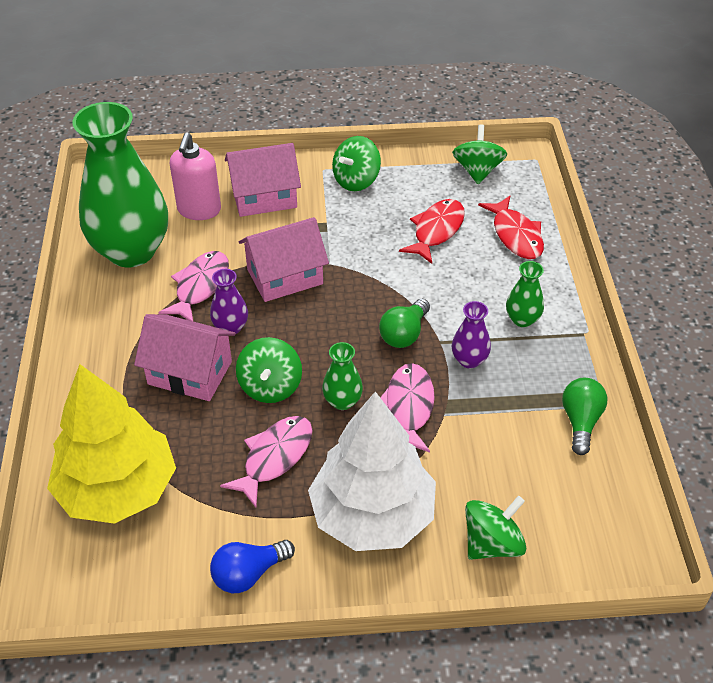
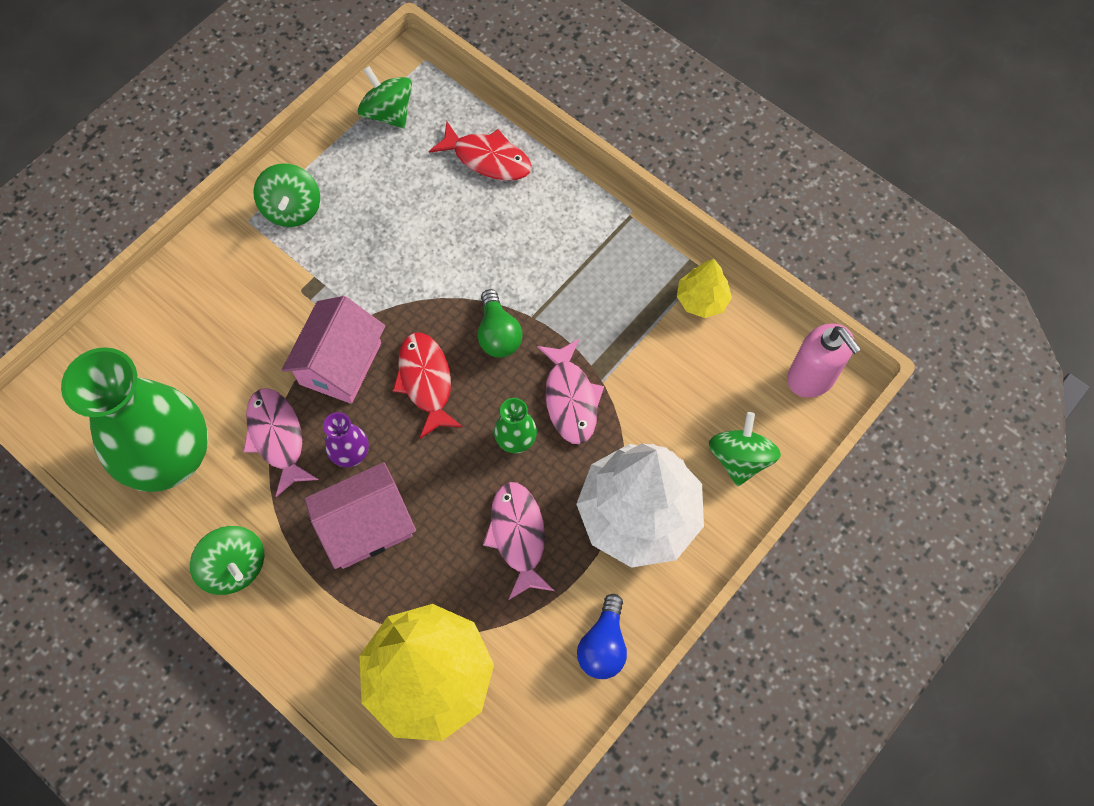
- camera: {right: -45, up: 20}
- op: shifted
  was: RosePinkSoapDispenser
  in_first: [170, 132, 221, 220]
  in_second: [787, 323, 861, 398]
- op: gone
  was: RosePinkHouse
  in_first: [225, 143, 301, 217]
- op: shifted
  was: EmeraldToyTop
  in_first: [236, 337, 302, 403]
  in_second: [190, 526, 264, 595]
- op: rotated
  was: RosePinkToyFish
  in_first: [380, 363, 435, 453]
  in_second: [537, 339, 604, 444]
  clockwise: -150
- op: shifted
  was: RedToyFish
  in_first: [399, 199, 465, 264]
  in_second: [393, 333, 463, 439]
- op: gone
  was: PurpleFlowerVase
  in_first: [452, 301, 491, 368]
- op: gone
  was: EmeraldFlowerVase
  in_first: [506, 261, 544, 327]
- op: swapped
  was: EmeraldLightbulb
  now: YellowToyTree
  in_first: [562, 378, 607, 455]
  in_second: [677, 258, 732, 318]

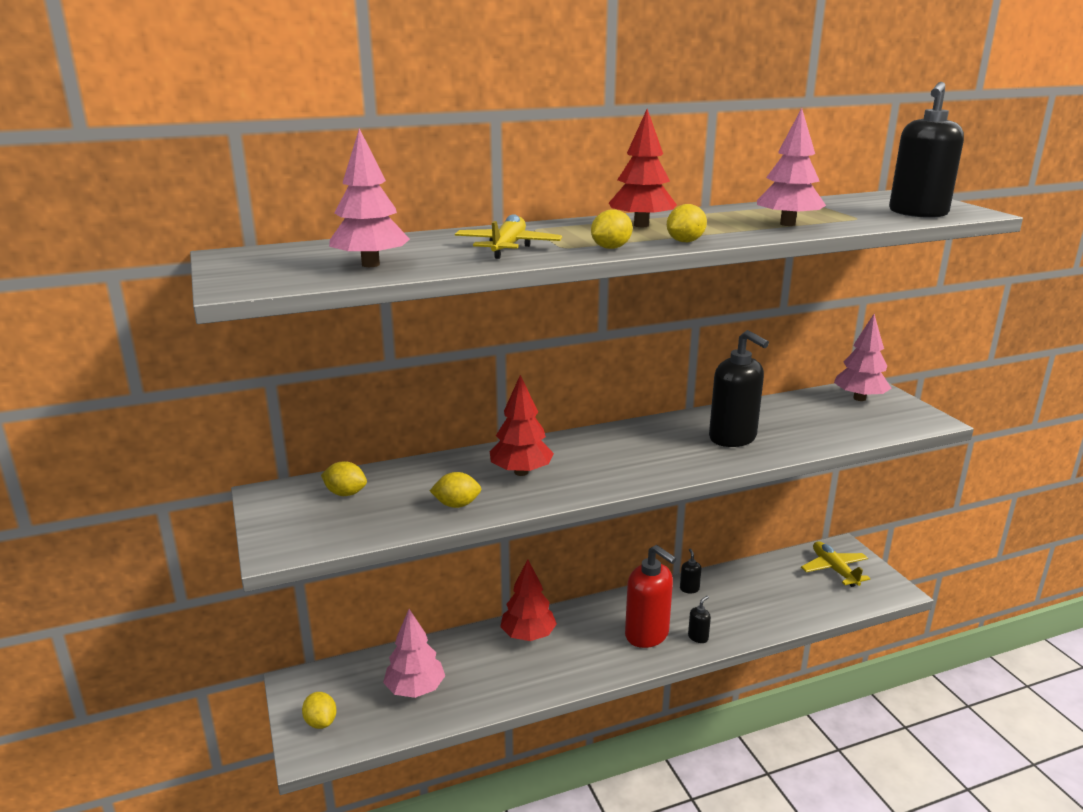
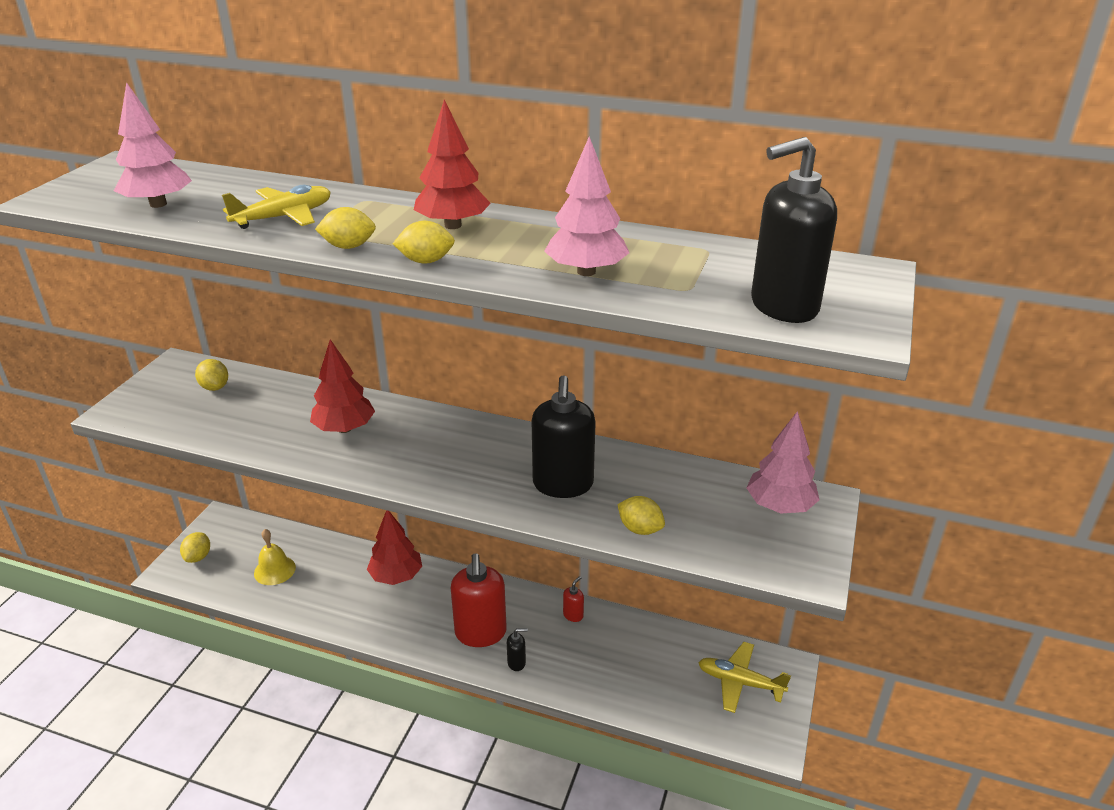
- camera: {right: 40, up: 10}
- op: swapped
  was: RosePinkToyTree
  now: YellowBell
  in_first: [383, 609, 445, 698]
  in_second: [254, 529, 296, 585]
- op: shifted
  was: YellowLemon
  in_first: [430, 472, 481, 508]
  in_second: [617, 496, 665, 535]
- op: repainted
  was: EbonySoapDispenser
  now: RedSoapDispenser
  in_first: [680, 548, 701, 593]
  in_second: [563, 576, 584, 622]
- op: rotated
  was: YellowToyPlane
  in_first: [801, 541, 870, 587]
  in_second: [698, 642, 791, 713]
  clockwise: -90

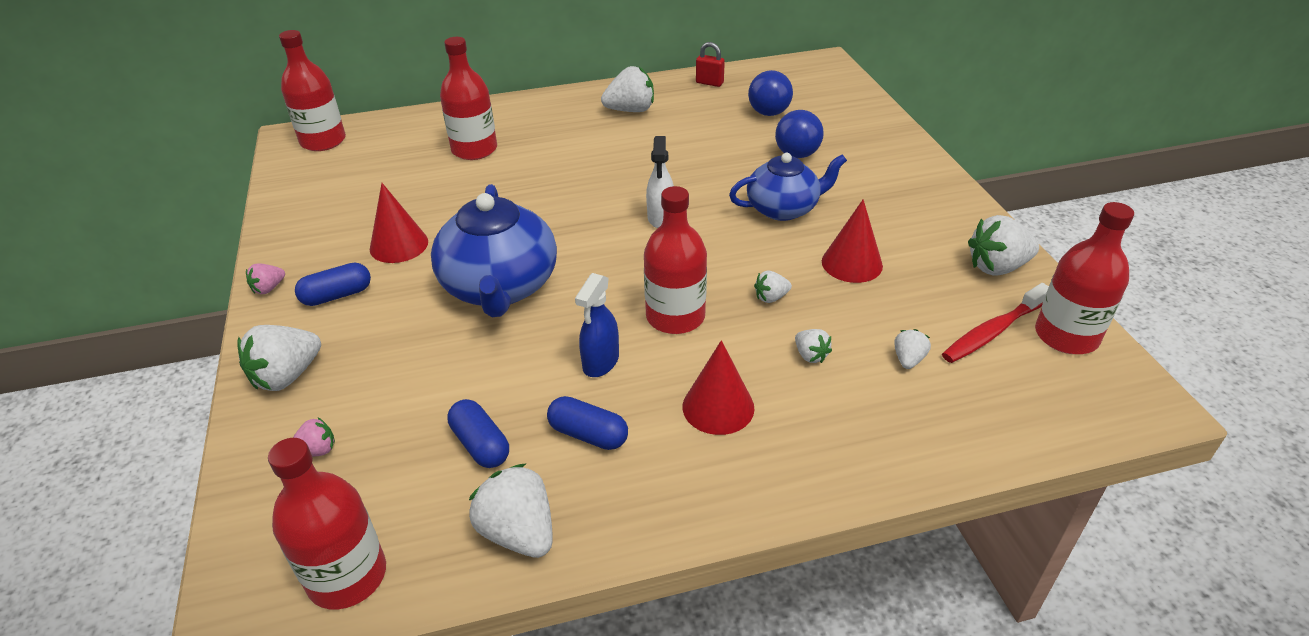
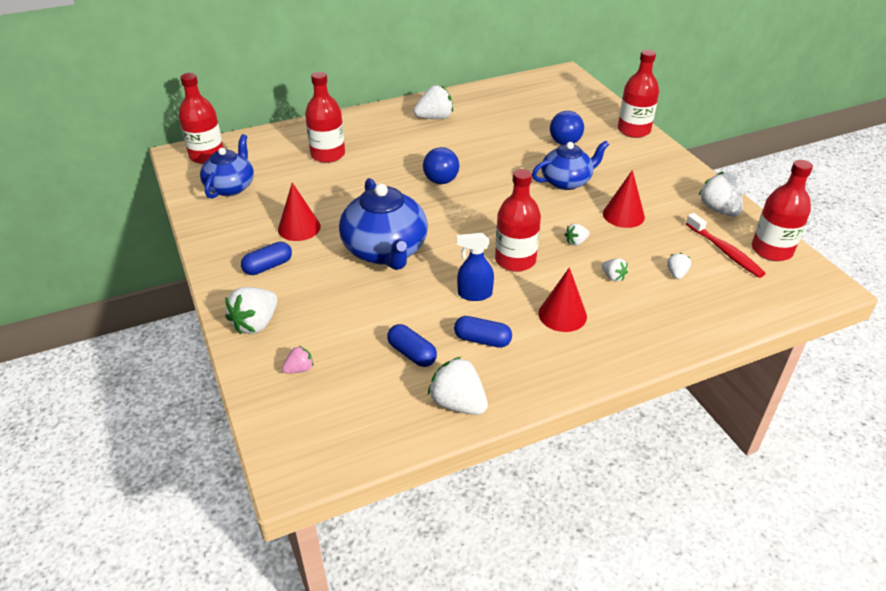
- camera: {right: -10, up: 0}
- op: gone
  was: RosePinkStrawberry
  in_first: [246, 263, 285, 294]
- op: shifted
  was: RedDrinkBottle
  in_first: [268, 438, 386, 609]
  in_second: [618, 50, 659, 138]
- op: rotated
  was: BlueSprayCleaner
  in_first: [575, 273, 619, 377]
  in_second: [457, 233, 494, 301]
  clockwise: 75
- op: gone
  was: WhiteSprayCleaner
  in_first: [646, 136, 674, 228]
- op: gone
  was: RedPadlock
  in_first: [696, 42, 725, 87]
- op: shifted
  was: BlueBall
  in_first: [748, 70, 793, 116]
  in_second: [423, 147, 459, 184]
- op: rotated
  was: RedToothBrush
  in_first: [942, 283, 1049, 363]
  in_second: [686, 213, 766, 278]
  clockwise: -75
- op: rotated
  was: WhiteStrawberry
  in_first: [968, 215, 1039, 276]
  in_second: [699, 172, 743, 217]
  clockwise: 90
- op: new
  now: BlueTeapot
  in_second: [200, 134, 254, 199]

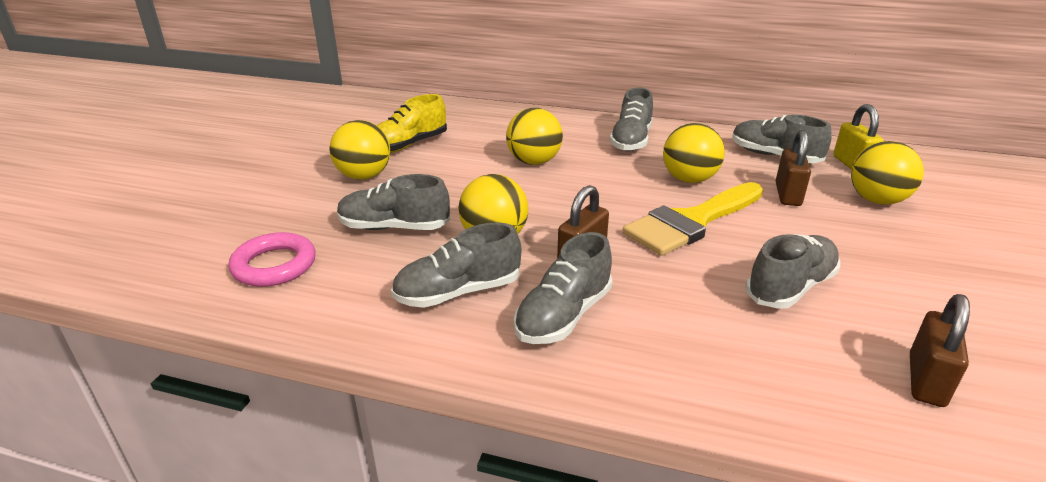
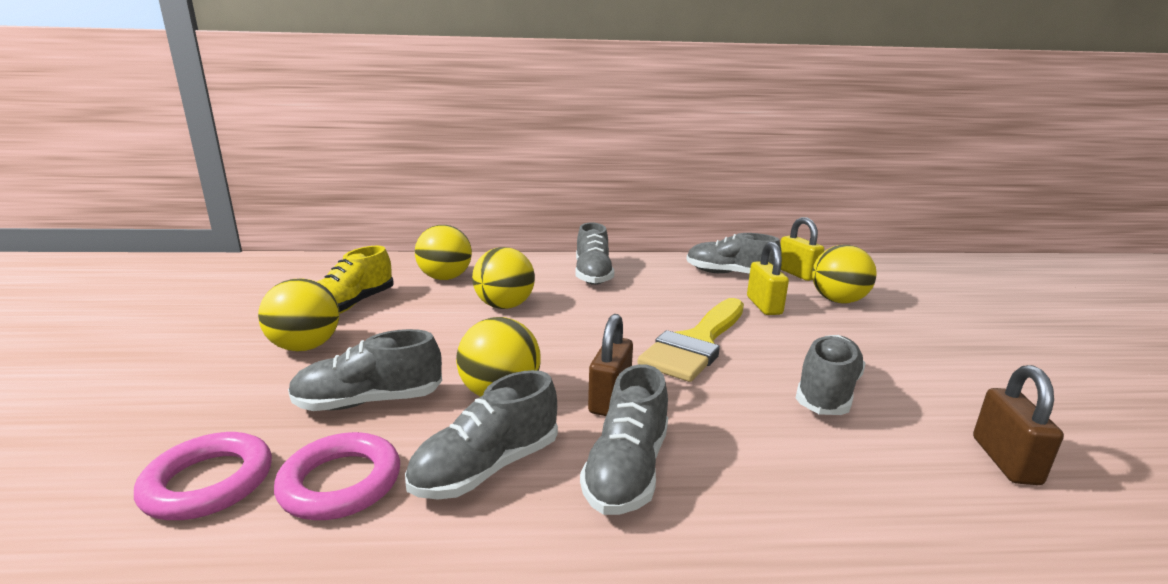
- camera: {right: -20, up: -10}
- op: shifted
  was: YellowBall
  in_first: [663, 123, 725, 183]
  in_second: [415, 225, 472, 280]
- op: repainted
  was: BrownPadlock
  now: YellowPadlock
  in_first: [776, 130, 811, 206]
  in_second: [747, 242, 789, 315]
- op: new
  now: RosePinkHoop
  in_second: [274, 432, 400, 520]

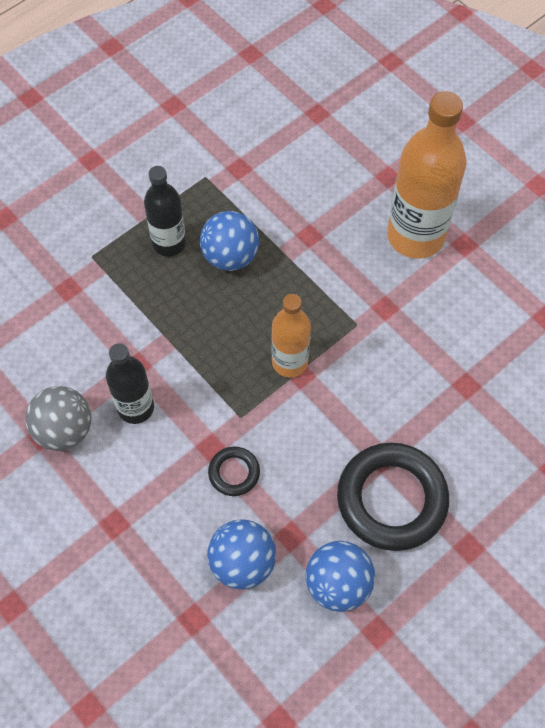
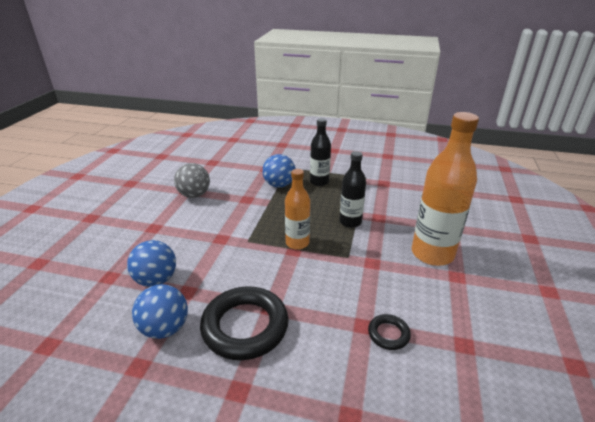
- camera: {right: 55, up: -30}
- op: shifted
  was: EbonyDrinkBottle
  in_first: [106, 343, 154, 424]
  in_second: [340, 151, 366, 228]
- op: shifted
  was: BlueBall
  in_first: [200, 211, 259, 271]
  in_second: [262, 154, 296, 188]
- op: shifted
  was: EbonyHoop
  in_first: [208, 447, 260, 496]
  in_second: [368, 314, 411, 350]

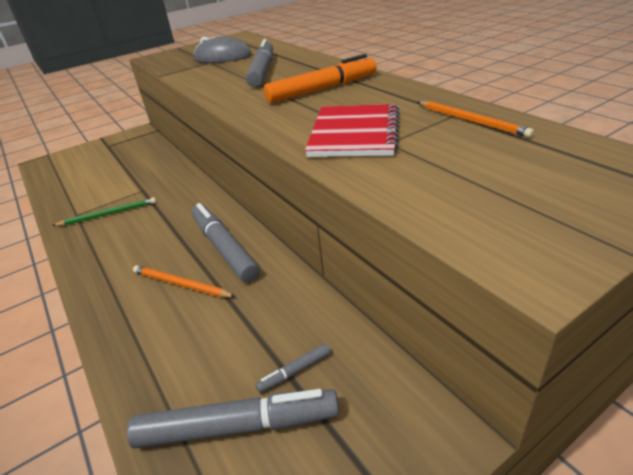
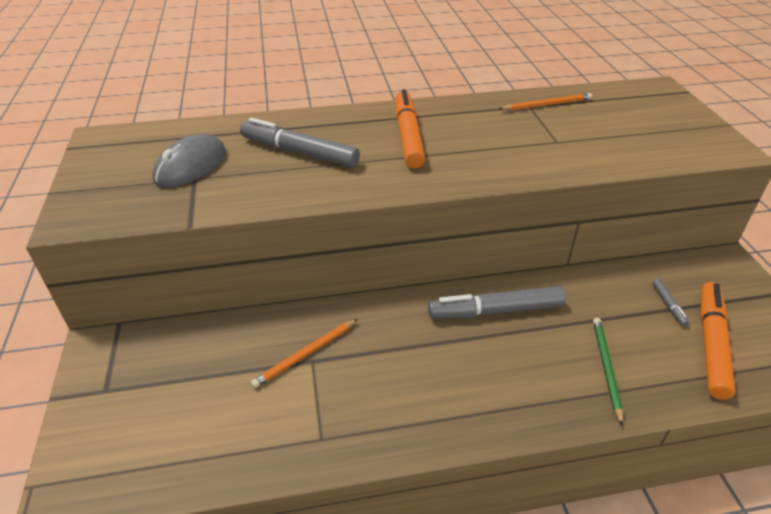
- camera: {right: -70, up: 5}
- op: shifted
  was: EmeraldWoodenPencil
  in_first: [52, 197, 156, 226]
  in_second: [593, 318, 623, 426]
- op: repainted
  was: GrayFeltPen
  now: OrangeFeltPen
  in_first: [127, 389, 339, 449]
  in_second: [700, 282, 736, 400]
- op: shifted
  was: OrangeWoodenPencil
  in_first: [133, 265, 236, 298]
  in_second: [251, 319, 358, 388]
- op: gone
  was: RedExerciseBook
  in_first: [305, 104, 399, 157]

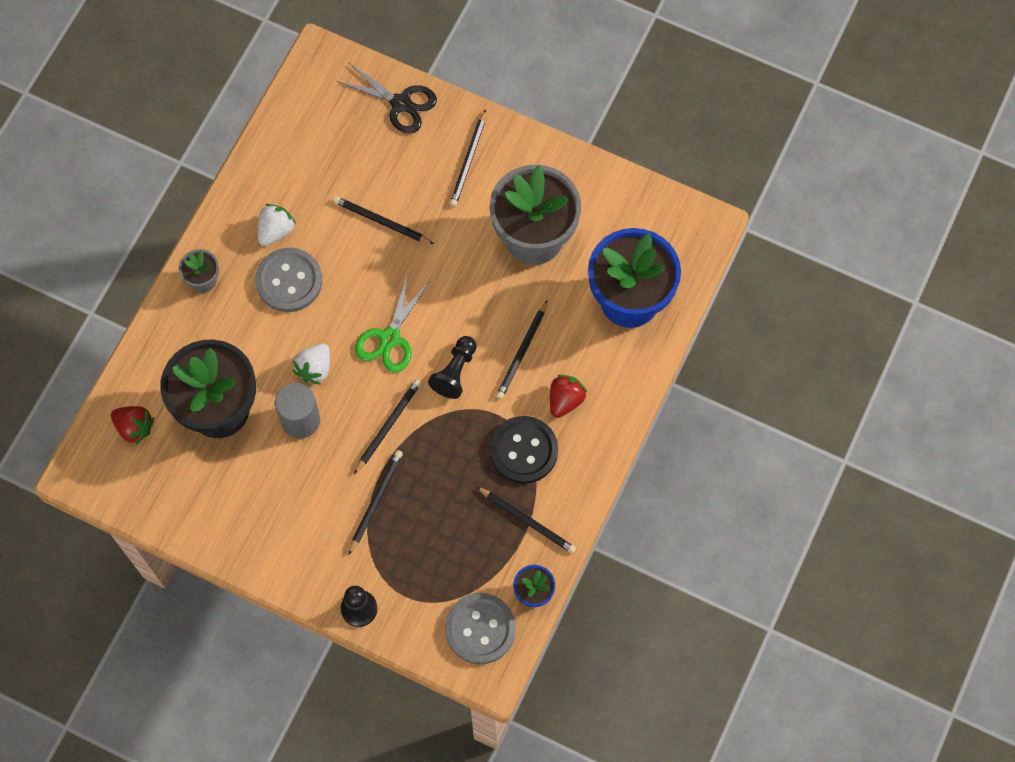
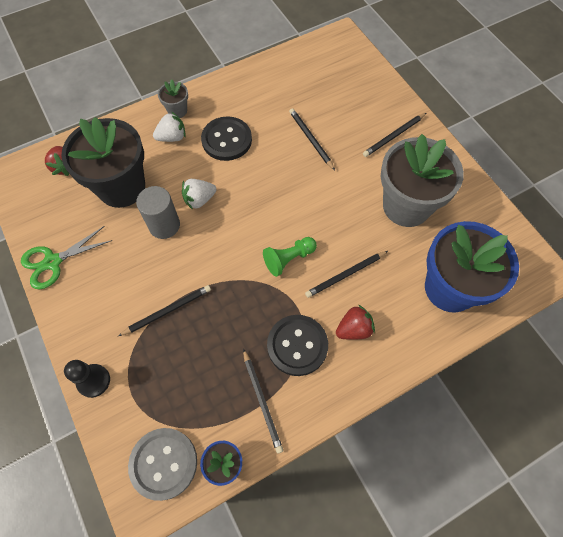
- camera: {right: 35, up: -5}
- op: repainted
  was: GrayButton
  now: EbonyButton
  in_first: [255, 248, 322, 312]
  in_second: [201, 116, 252, 161]
- op: shifted
  was: WhiteStrawberry
  in_first: [258, 204, 296, 246]
  in_second: [153, 111, 186, 142]
- op: gone
  was: EbonyShears
  in_first: [336, 63, 437, 134]
- op: gone
  was: EbonyWoodenPencil
  in_first: [354, 379, 421, 474]
- op: shifted
  was: EmeraldShears
  in_first: [355, 274, 430, 372]
  in_second: [21, 226, 112, 289]
- op: repainted
  was: EbonyChessPawn
  now: EmeraldChessPawn
  in_first: [428, 336, 476, 399]
  in_second: [263, 237, 317, 277]

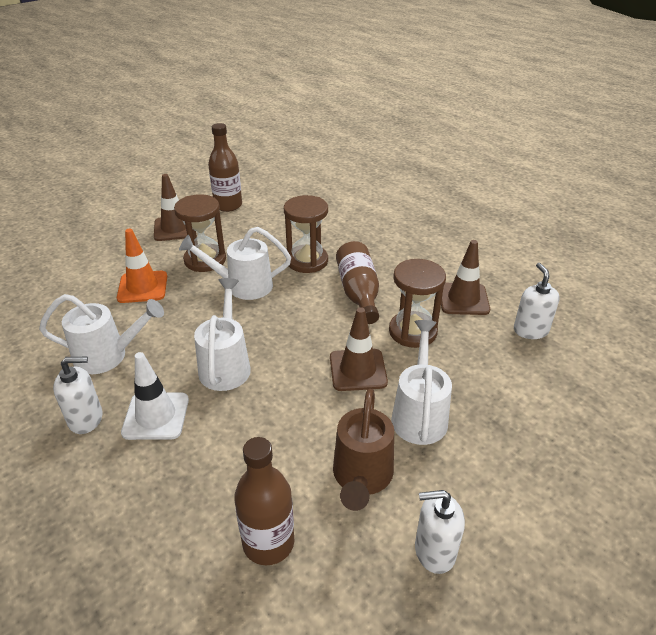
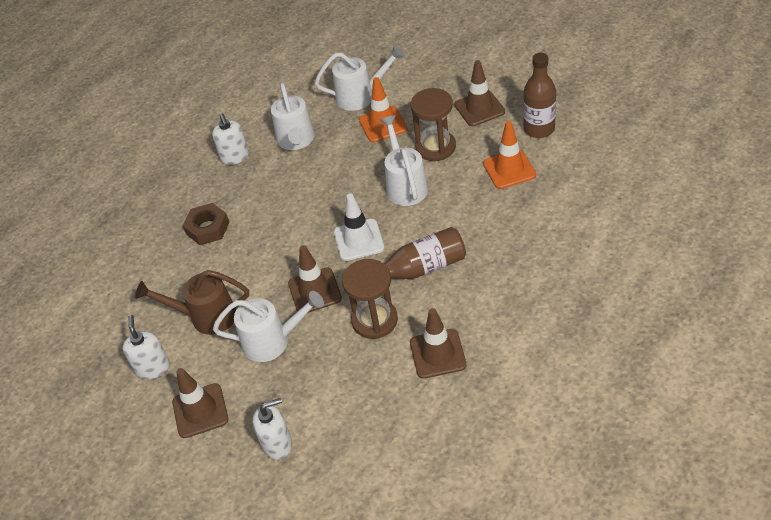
- camera: {right: 85, up: 10}
- op: shifted
  was: WhiteRoadCone
  in_first: [121, 352, 189, 440]
  in_second: [334, 193, 384, 261]
- op: shifted
  was: WhiteSprinklingCan
  in_first: [194, 278, 251, 391]
  in_second: [315, 45, 405, 111]
- op: gone
  was: BrownDrinkBottle
  in_first: [234, 437, 294, 565]
- op: gone
  was: BrownHourglass
  in_first: [284, 195, 328, 273]
- op: shifted
  was: WhiteSoapDispenser
  in_first: [514, 263, 560, 339]
  in_second: [252, 398, 292, 460]
- op: new
  now: BrownRoadCone
  in_second: [172, 368, 229, 438]
- op: new
  now: BrownHexagonNut
  in_second: [182, 203, 230, 245]
- op: new
  now: OrangeRoadCone
  in_second: [483, 121, 536, 189]

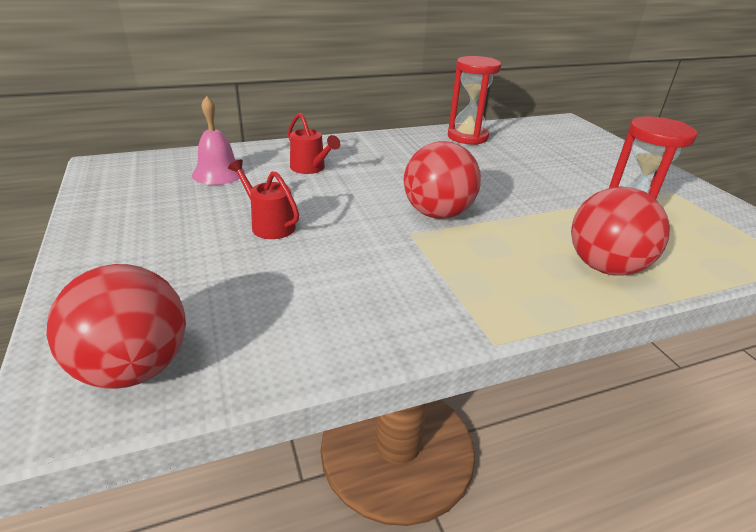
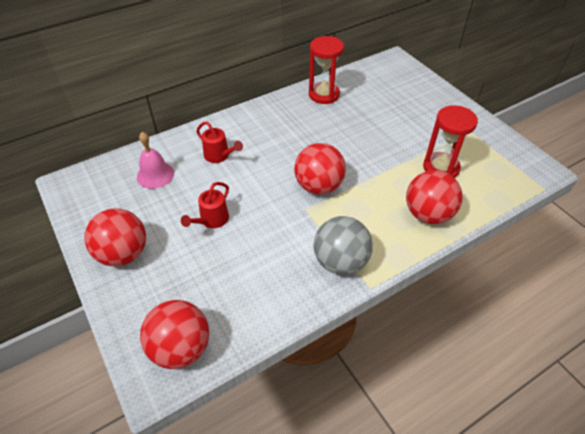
- camera: {right: -10, up: 15}
- op: rotated
  was: RedSprinklingCan
  in_first: [228, 159, 299, 239]
  in_second: [181, 182, 229, 228]
  clockwise: -90
- op: new
  now: RedBall
  in_second: [85, 208, 146, 266]
- op: new
  now: GrayBall
  in_second: [314, 216, 373, 275]

